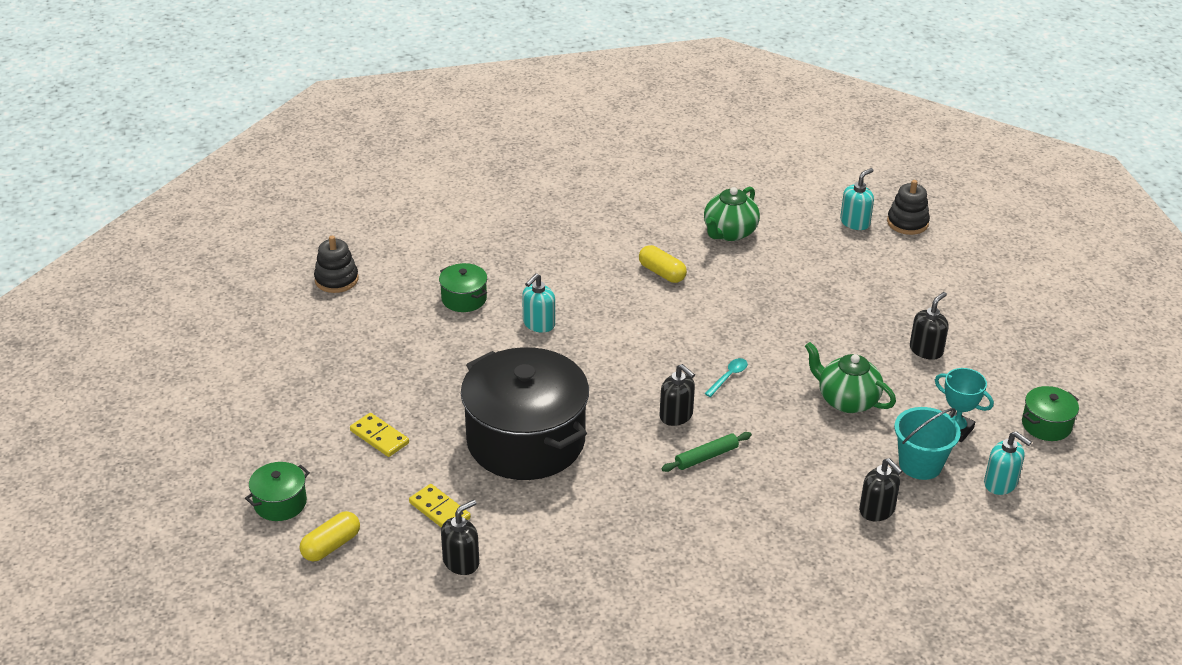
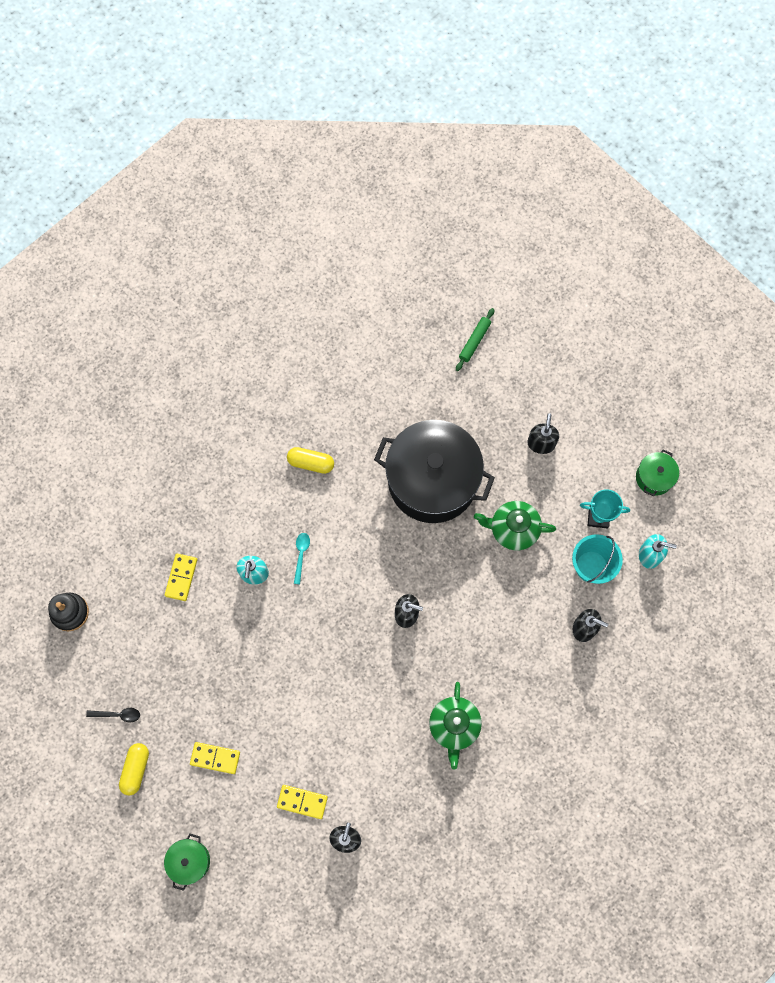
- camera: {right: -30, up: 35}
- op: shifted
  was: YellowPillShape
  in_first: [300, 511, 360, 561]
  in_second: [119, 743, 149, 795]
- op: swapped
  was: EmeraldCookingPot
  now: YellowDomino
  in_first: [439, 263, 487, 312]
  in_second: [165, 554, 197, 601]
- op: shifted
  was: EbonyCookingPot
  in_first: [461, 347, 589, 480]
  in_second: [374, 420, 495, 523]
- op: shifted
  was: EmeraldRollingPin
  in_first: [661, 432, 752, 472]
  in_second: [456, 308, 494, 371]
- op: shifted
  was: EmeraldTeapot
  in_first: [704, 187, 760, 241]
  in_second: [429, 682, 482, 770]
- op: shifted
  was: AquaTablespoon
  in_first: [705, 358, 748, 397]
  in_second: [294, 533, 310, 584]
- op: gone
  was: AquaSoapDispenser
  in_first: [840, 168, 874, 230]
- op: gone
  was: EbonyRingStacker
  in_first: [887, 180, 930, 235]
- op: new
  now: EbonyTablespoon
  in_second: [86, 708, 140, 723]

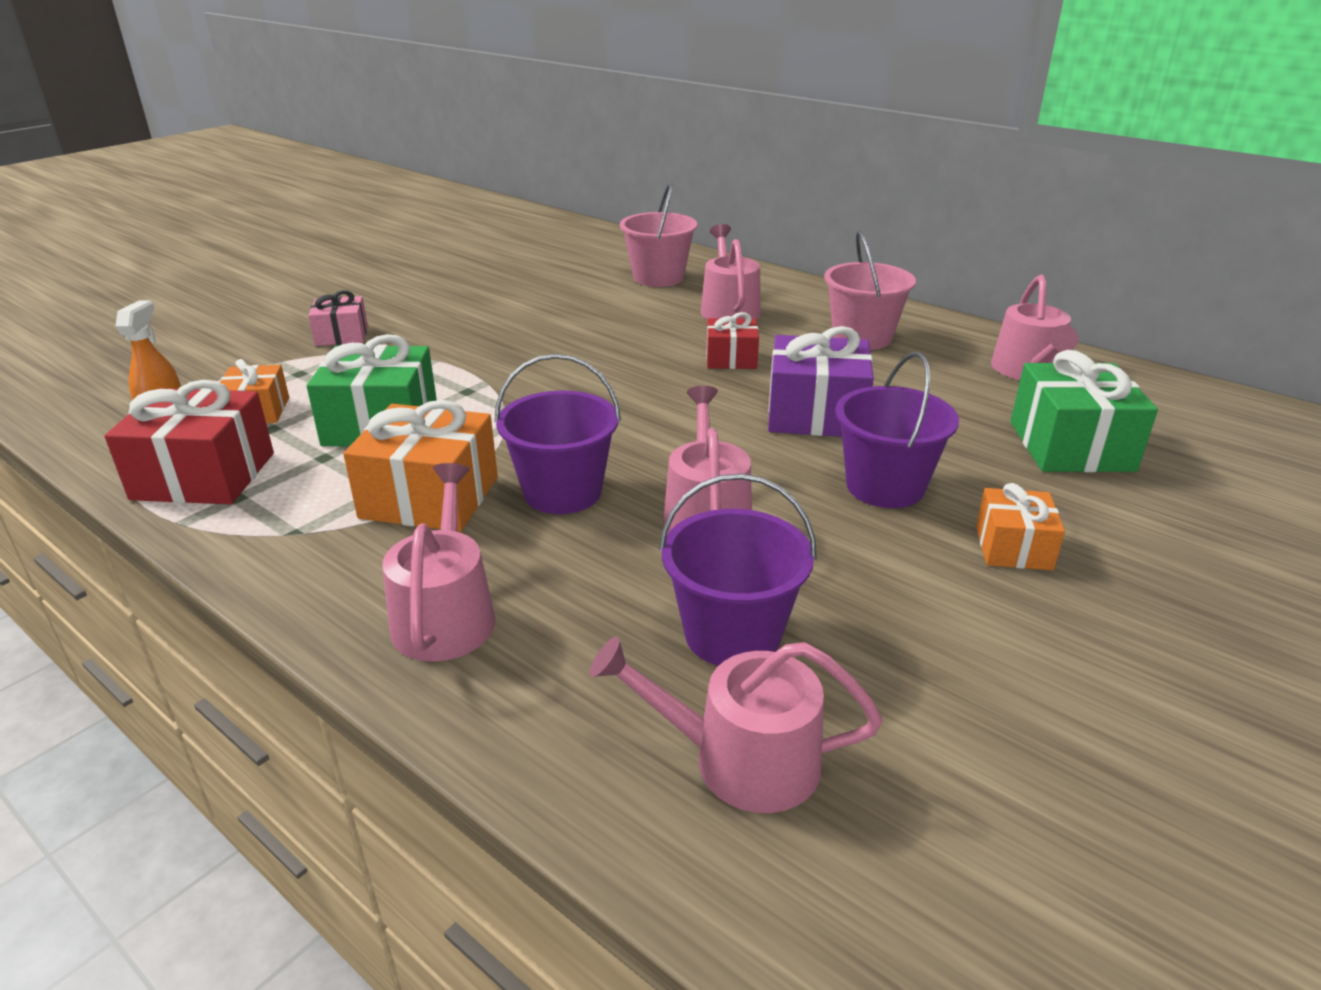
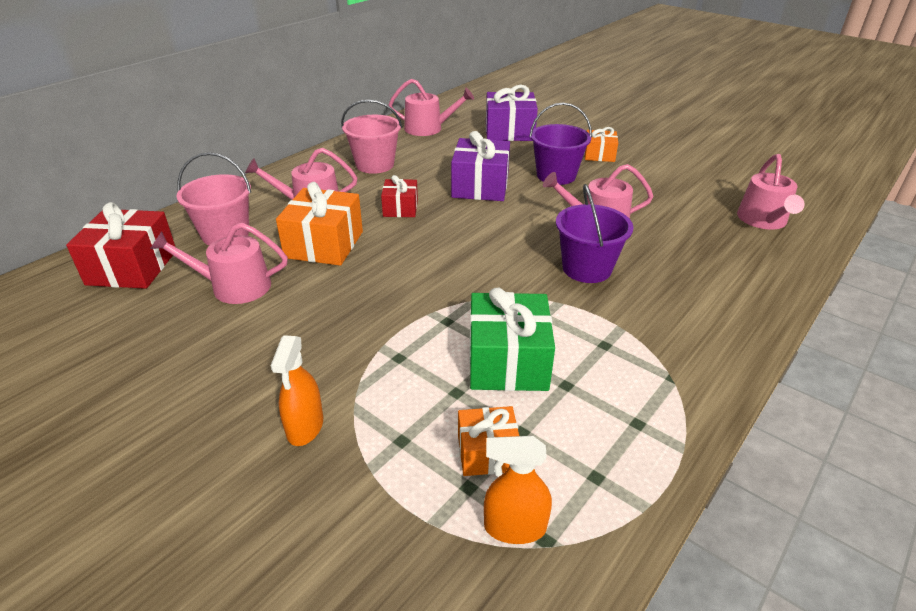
- camera: {right: -90, up: 5}
- op: shifted
  was: RedGift
  in_first: [105, 380, 274, 505]
  in_second: [66, 202, 175, 289]
- op: swapped
  was: RosePinkGift
  now: OrangeSprayCleaner
  in_first: [308, 290, 368, 346]
  in_second: [271, 335, 323, 446]
- op: shifted
  was: OrangeGift
  in_first: [343, 400, 498, 532]
  in_second: [276, 182, 363, 266]
- op: shifted
  was: RosePinkSprinklingCan
  in_first: [382, 463, 495, 662]
  in_second: [150, 223, 288, 304]
- op: gone
  was: PurpleBucket
  in_first: [659, 473, 817, 666]
- op: repainted
  was: EmeraldGift
  now: PurpleGift
  in_first: [1011, 350, 1158, 472]
  in_second: [486, 85, 538, 141]

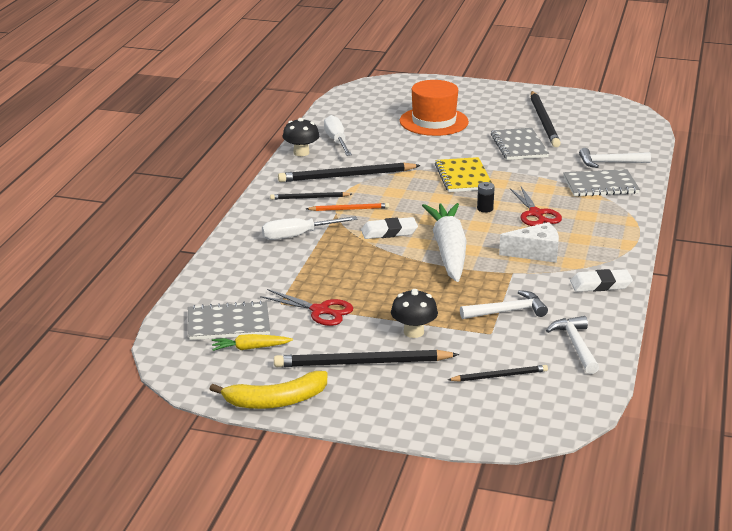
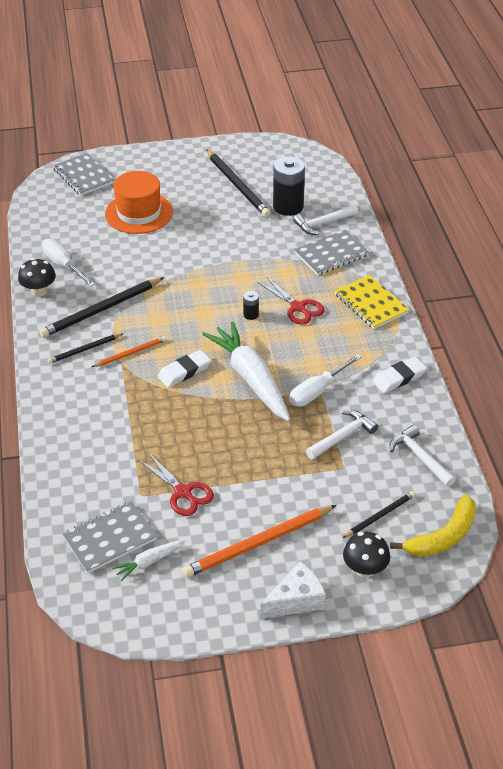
- camera: {right: -25, up: 15}
- op: shifted
  was: YellowBananaFruit
  in_first: [210, 371, 327, 409]
  in_second: [390, 494, 476, 557]
- op: repainted
  was: YellowToyCarrot
  now: WhiteToyCarrot
  in_first: [212, 334, 293, 351]
  in_second: [112, 540, 185, 581]
- op: rotated
  was: RedShears
  in_first: [260, 289, 353, 326]
  in_second: [139, 452, 214, 516]
  clockwise: 45
- op: shifted
  was: WhiteScrewdriver
  in_first: [262, 216, 358, 240]
  in_second: [289, 354, 362, 407]
- op: repainted
  was: EbonyWoodenPencil
  now: OrangeWoodenPencil
  in_first: [274, 350, 459, 367]
  in_second: [182, 505, 337, 578]
- op: shifted
  was: EbonyToadstool
  in_first: [391, 289, 438, 338]
  in_second: [343, 532, 390, 578]
- op: shifted
  was: YellowExerciseBook
  in_first: [435, 157, 492, 192]
  in_second: [335, 275, 410, 329]
- op: shifted
  was: GrayExerciseBook
  in_first: [491, 128, 549, 160]
  in_second: [53, 153, 115, 196]
- op: shifted
  was: WhiteCheeseWedge
  in_first: [499, 222, 559, 263]
  in_second: [261, 561, 326, 619]
- op: new
  now: EbonyBattery
  in_second: [273, 156, 305, 216]

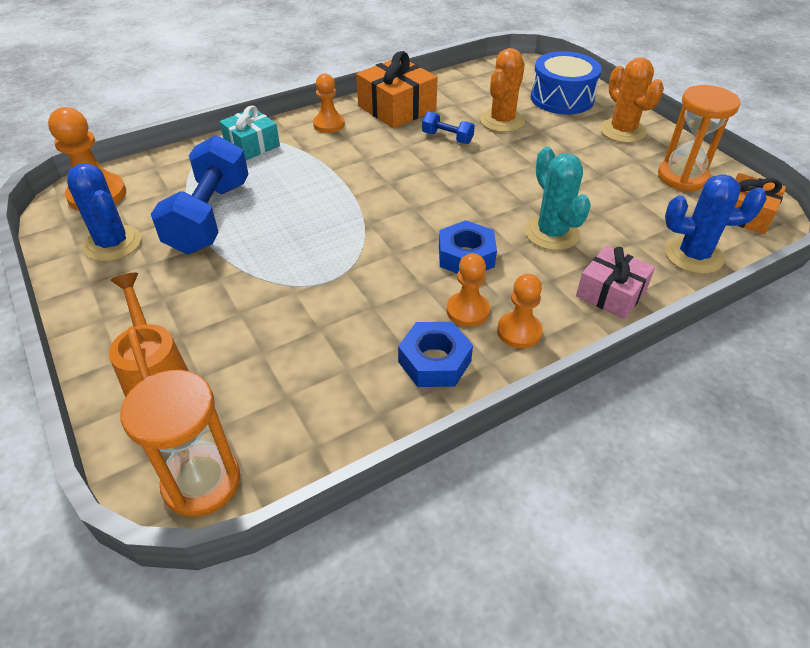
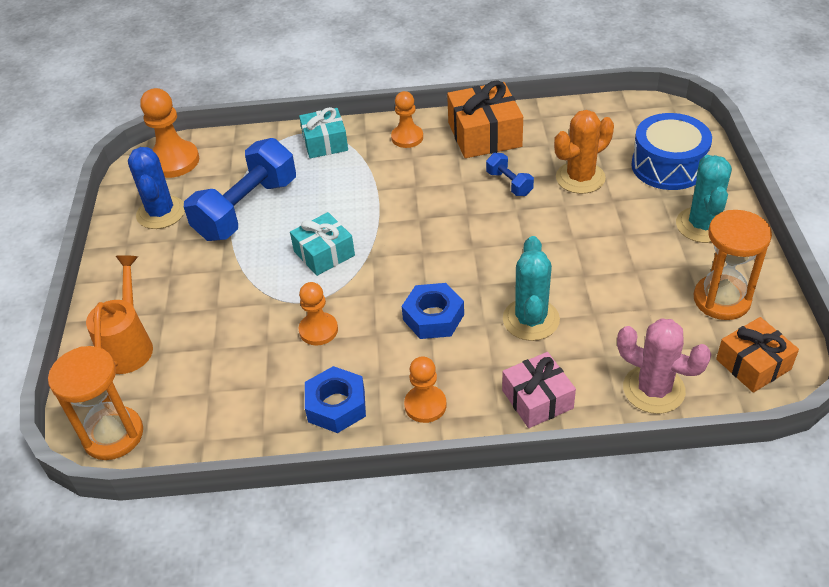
- camera: {right: 30, up: 0}
- op: shifted
  was: OrangeChessPawn
  in_first: [447, 253, 490, 327]
  in_second: [299, 282, 338, 345]
- op: repainted
  was: OrangeSaguaroCactus
  now: AquaSaguaroCactus
  in_first: [600, 57, 664, 143]
  in_second: [676, 155, 732, 243]
- op: repainted
  was: BlueSaguaroCactus
  now: RosePinkSaguaroCactus
  in_first: [665, 174, 767, 274]
  in_second: [617, 318, 712, 414]
- op: new
  now: AquaGift
  in_second: [290, 212, 355, 276]

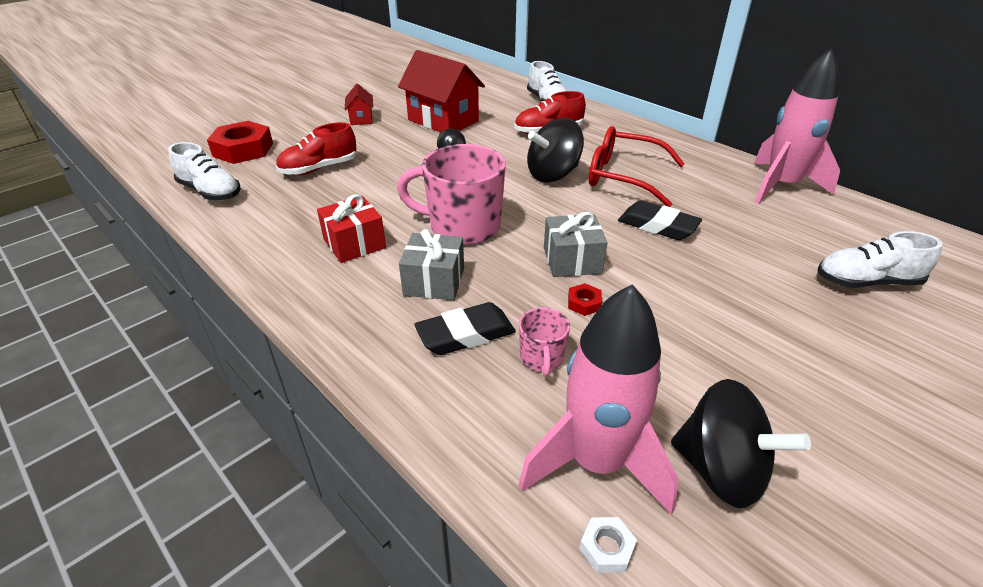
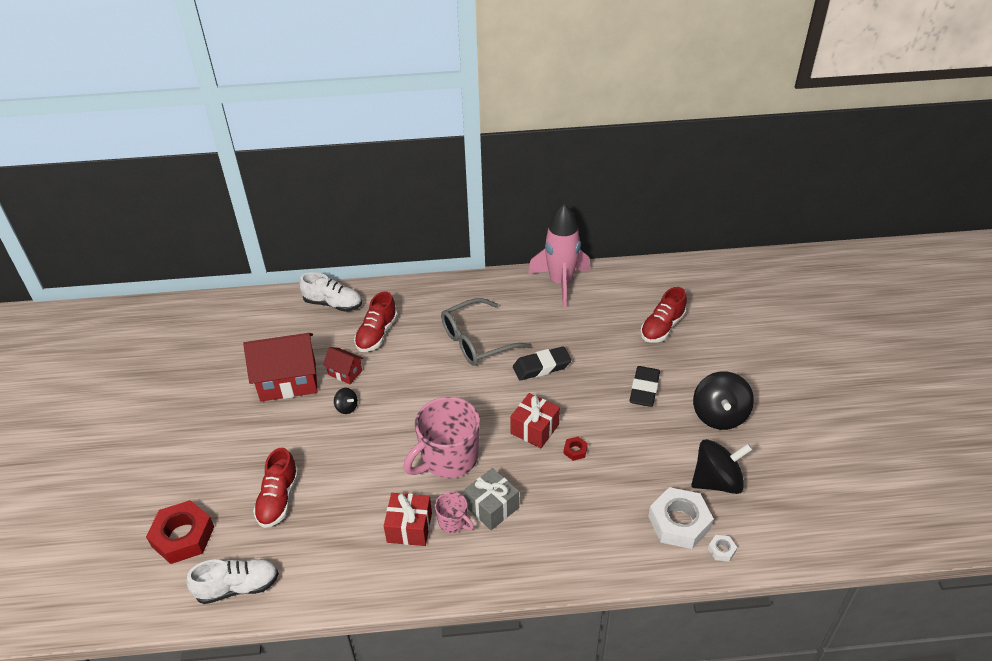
- camera: {right: -50, up: 5}
- op: shifted
  was: RedHouse
  in_first: [345, 84, 373, 125]
  in_second: [323, 347, 363, 384]
- op: shifted
  was: EbonyPencilEraser
  in_first: [414, 302, 516, 355]
  in_second: [629, 366, 660, 407]
- op: swapped
  was: RosePinkSpaceship
  now: WhiteHexagonNut
  in_first: [519, 284, 679, 515]
  in_second: [648, 487, 714, 549]
- op: shifted
  was: RosePinkCoffeeMug
  in_first: [519, 307, 570, 377]
  in_second: [435, 492, 474, 533]
- op: shifted
  was: EbonyToyTop
  in_first: [527, 118, 584, 182]
  in_second: [693, 371, 754, 430]
- op: repainted
  was: GrayGift
  now: RedGift
  in_first: [544, 212, 607, 277]
  in_second: [510, 393, 560, 448]
- op: repainted
  was: RedGlasses
  now: GrayGlasses
  in_first: [589, 126, 685, 207]
  in_second: [441, 298, 532, 366]
- op: repainted
  was: WhiteLaceUpShoe
  now: RedLaceUpShoe
  in_first: [818, 231, 943, 288]
  in_second: [640, 287, 687, 343]

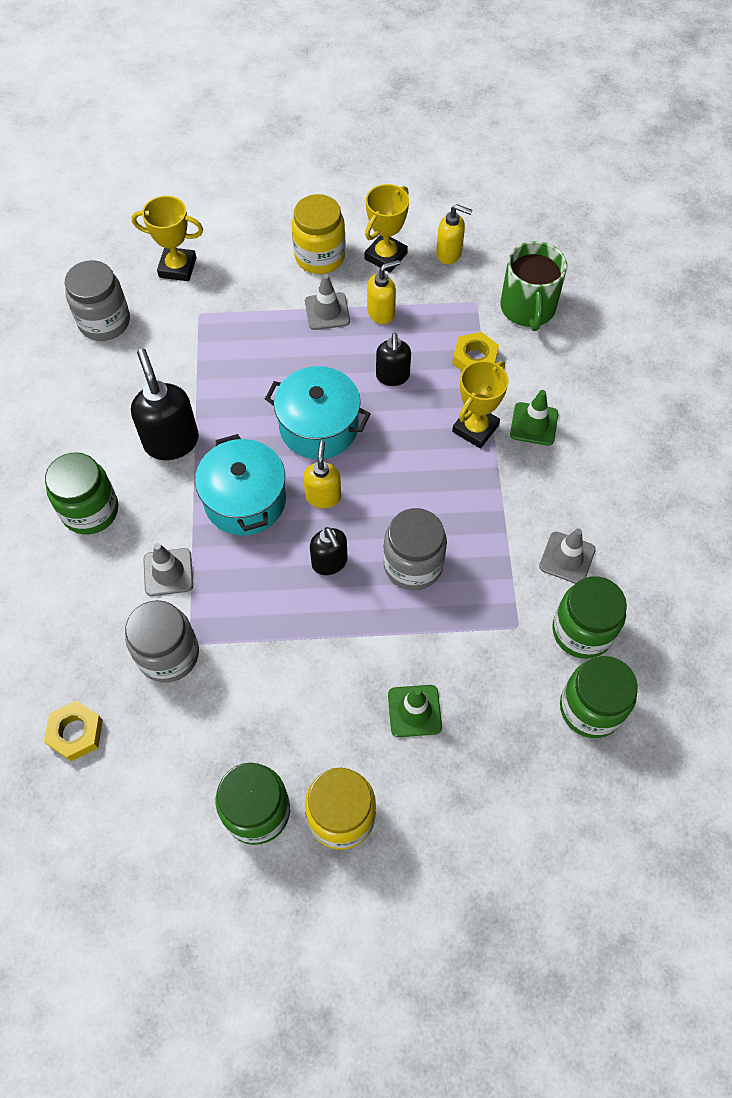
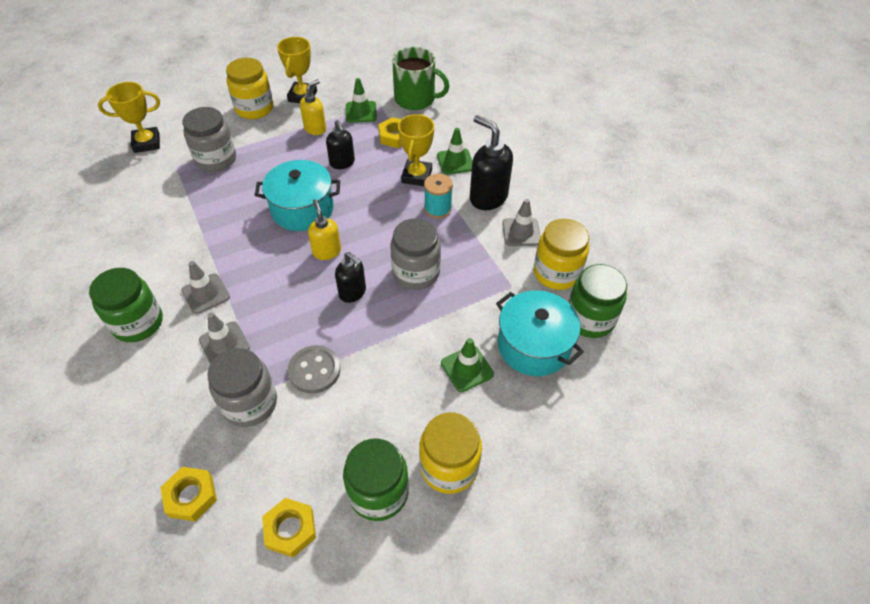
- camera: {right: -25, up: -10}
- op: shifted
  was: GrayJar
  in_first: [65, 260, 130, 341]
  in_second: [183, 107, 236, 172]
- op: shifted
  was: EbonySoapDispenser
  in_first: [131, 348, 199, 460]
  in_second: [470, 115, 513, 210]
- op: shifted
  was: AquaCookingPot
  in_first: [195, 434, 286, 535]
  in_second: [496, 290, 584, 376]
- op: shifted
  was: GrayRoadCone
  in_first: [305, 274, 350, 330]
  in_second: [181, 261, 230, 314]
- op: gone
  was: YellowSoapDispenser
  in_first: [436, 204, 472, 264]
- op: rotated
  was: EmeraldCoffeeMug
  in_first: [501, 241, 567, 331]
  in_second: [392, 47, 450, 110]
  clockwise: -45
- op: repainted
  was: EmeraldJar
  now: YellowJar
  in_first: [553, 576, 627, 659]
  in_second: [534, 219, 589, 290]
- op: new
  now: YellowHexagonNut
  in_second: [262, 498, 316, 558]
- op: new
  now: GrayButton
  in_second: [288, 345, 340, 394]
- op: new
  now: EmeraldRoadCone
  in_second: [346, 78, 377, 123]
- op: new
  now: AquaReelOfThread
  in_second: [424, 174, 453, 219]

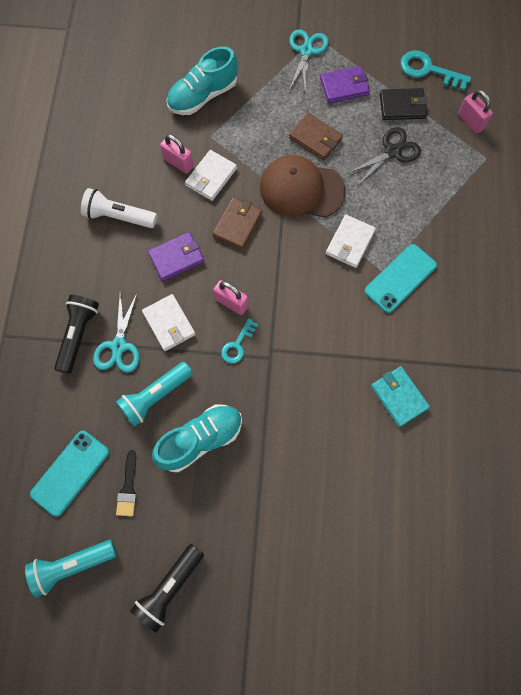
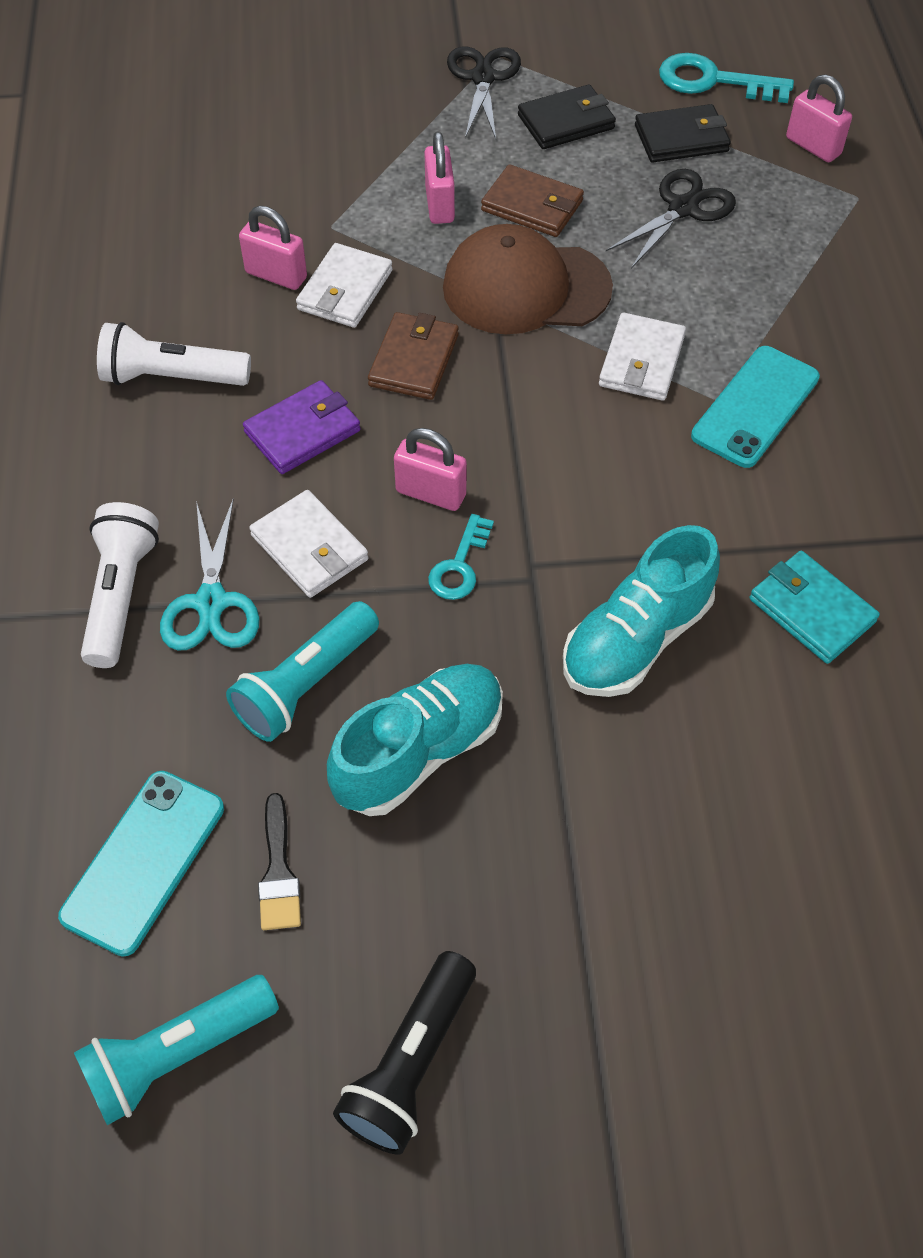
- camera: {right: -10, up: -15}
- op: repainted
  was: EbonyFlashlight
  now: WhiteFlashlight
  in_first: [54, 295, 99, 374]
  in_second: [81, 502, 159, 668]
- op: shifted
  was: AquaLaceUpShoe
  in_first: [166, 46, 238, 115]
  in_second: [563, 525, 720, 697]
- op: repainted
  was: AquaShears
  now: EbonyShears
  in_first: [289, 29, 329, 91]
  in_second: [447, 47, 521, 139]
- op: repainted
  was: PurpleCardWallet
  now: EbonyCardWallet
  in_first: [320, 66, 370, 103]
  in_second: [518, 84, 616, 149]
- op: new
  now: RosePinkPadlock
  in_second: [424, 131, 455, 224]

